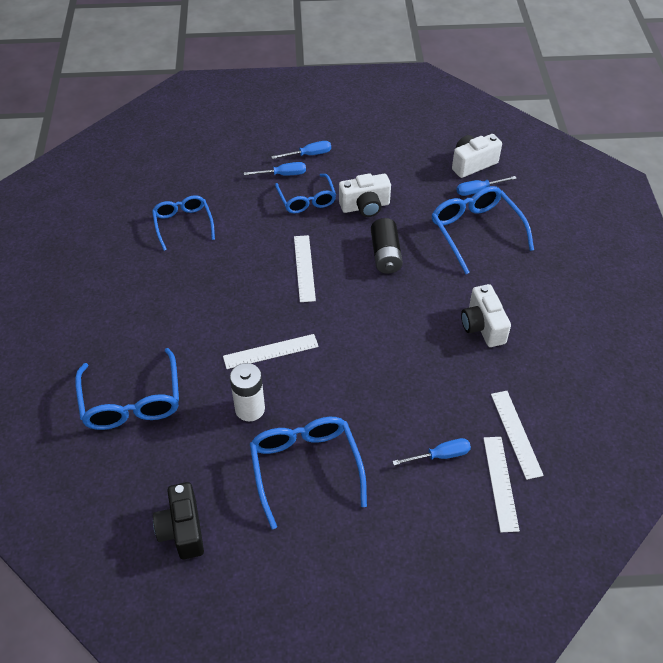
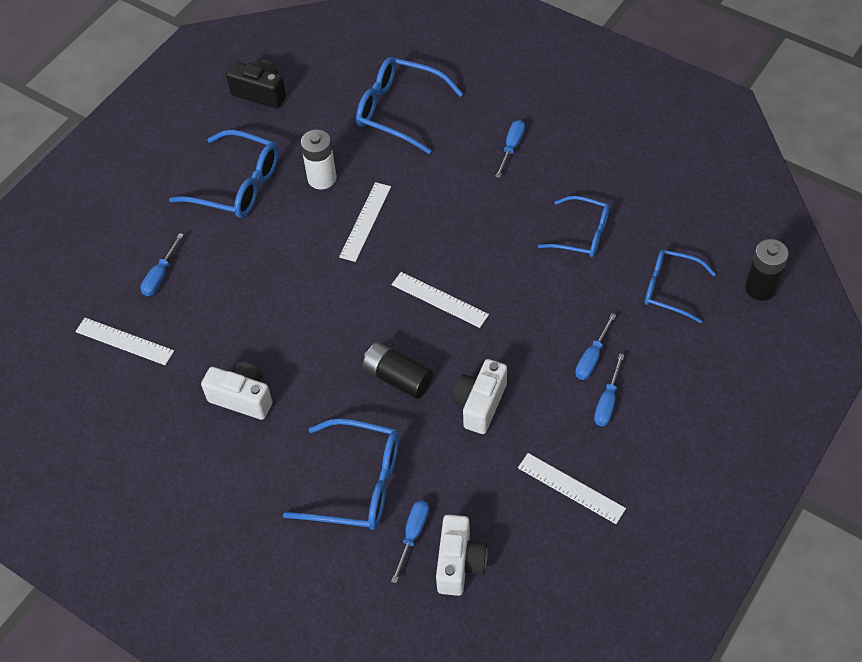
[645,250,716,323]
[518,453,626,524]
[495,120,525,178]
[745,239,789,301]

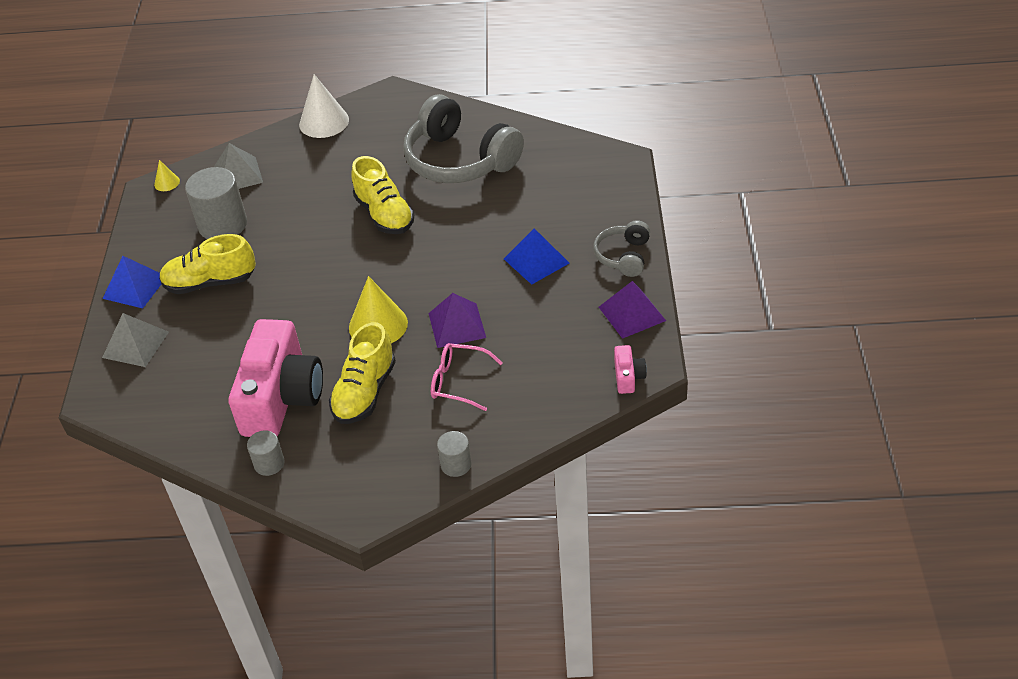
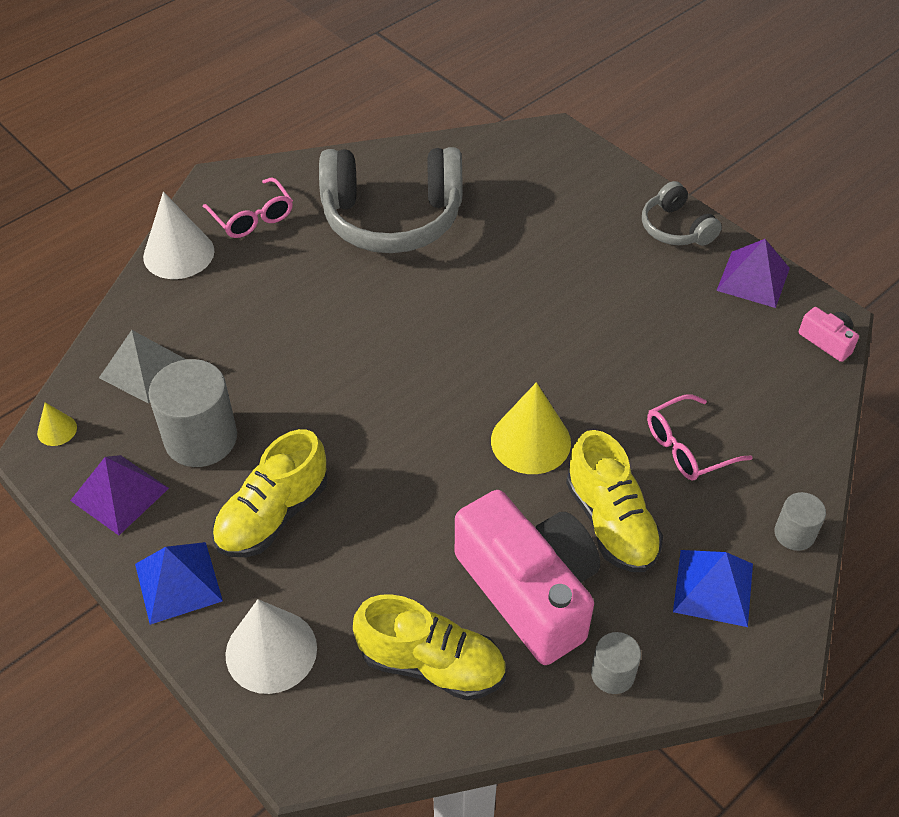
[353,594,506,700]
[673,550,753,627]
[70,455,169,535]
[225,599,317,694]
[203,177,293,238]

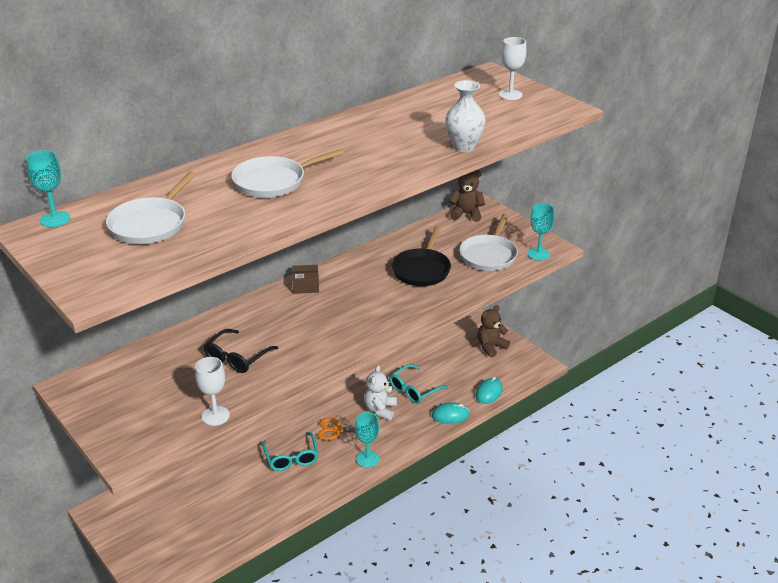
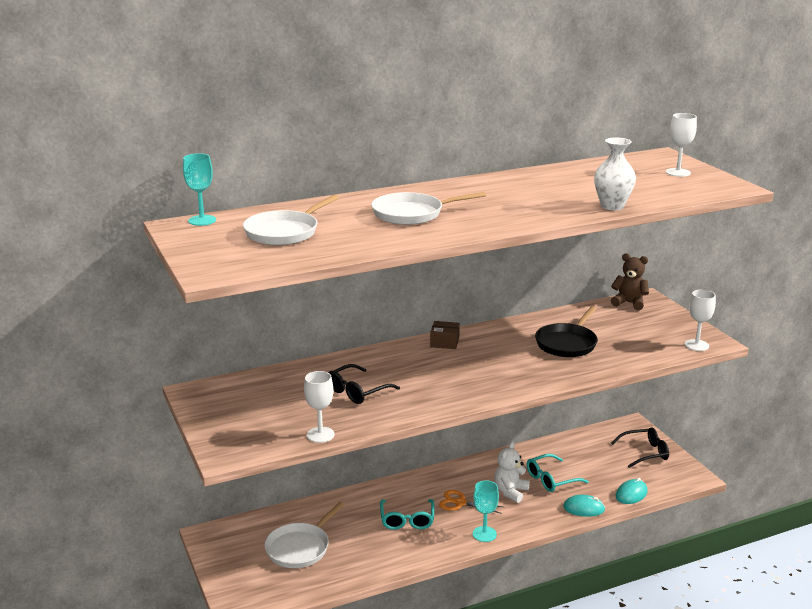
[685,290,716,351]
[265,502,345,568]
[611,427,669,468]

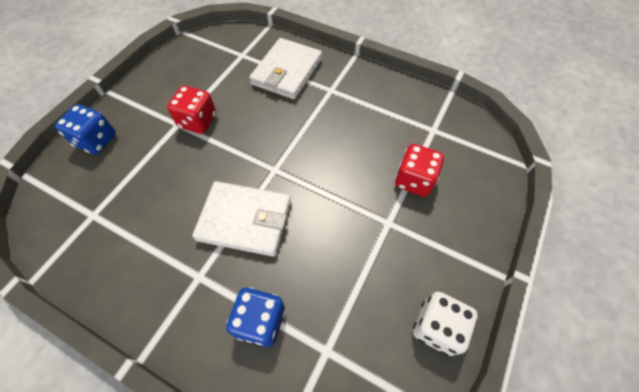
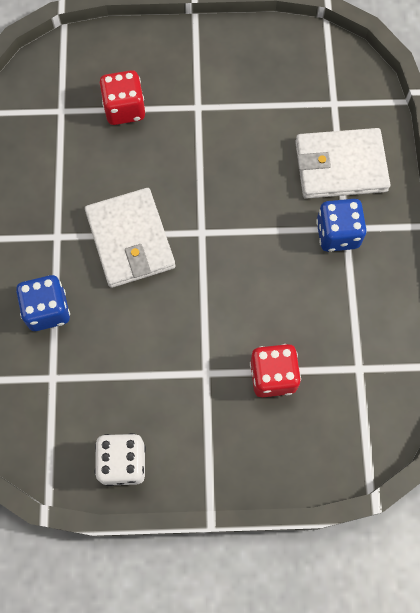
[100,70,146,125]
[316,199,367,252]

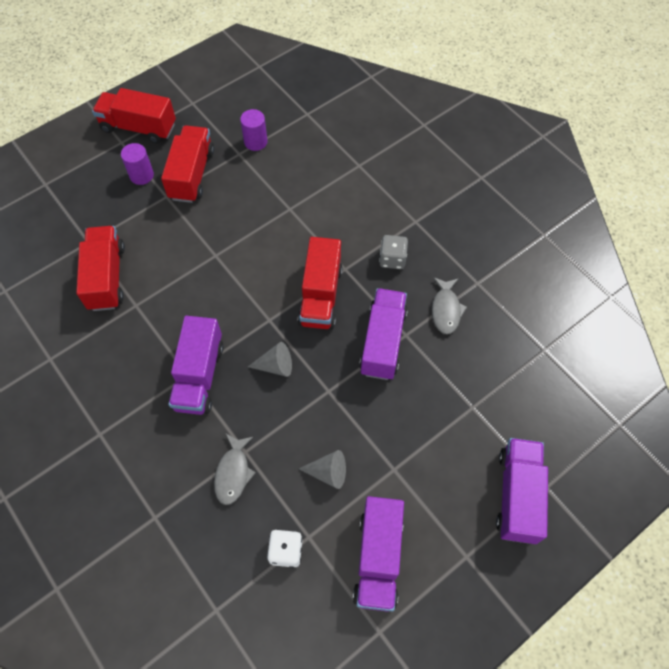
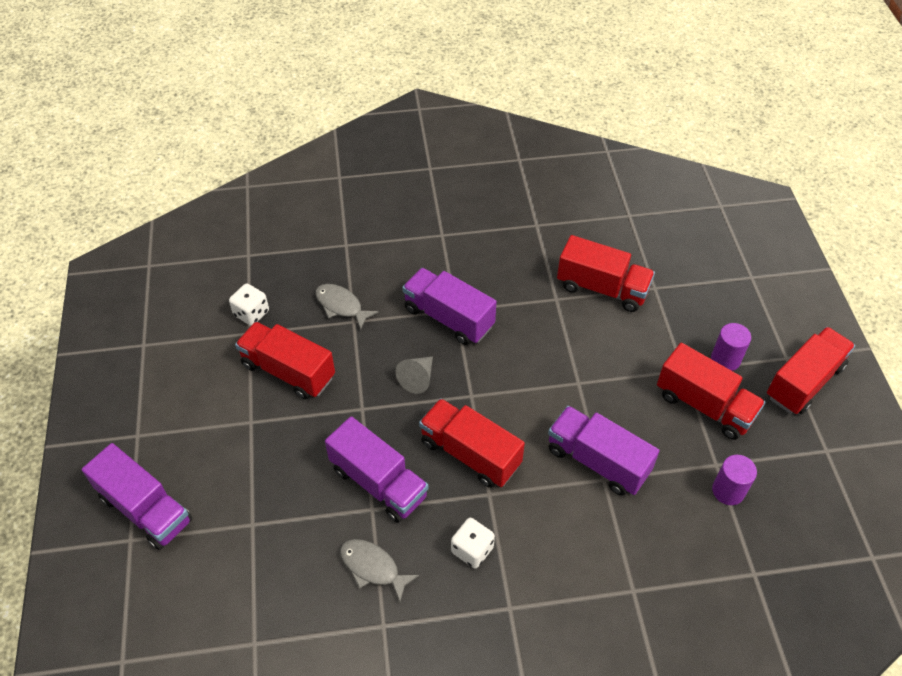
[451,518,495,569]
[235,322,335,399]
[548,406,659,496]

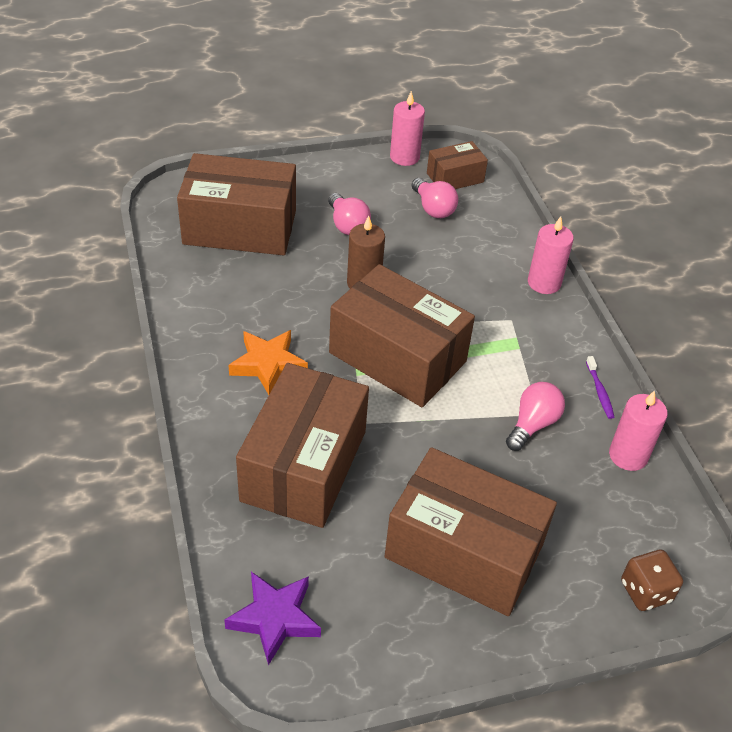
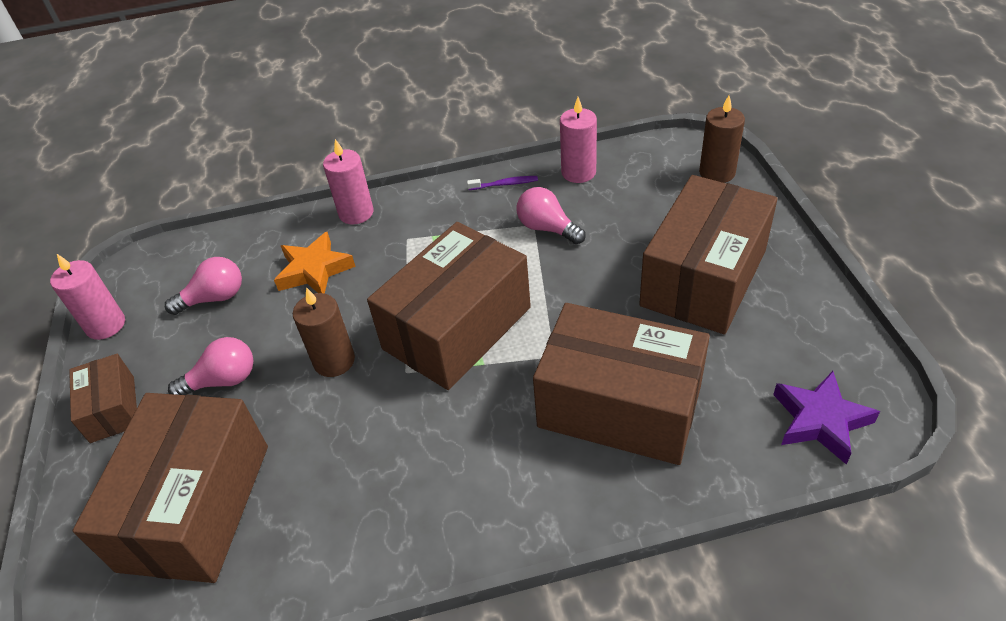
[69,354,137,443]
[274,232,356,294]
[699,95,745,183]

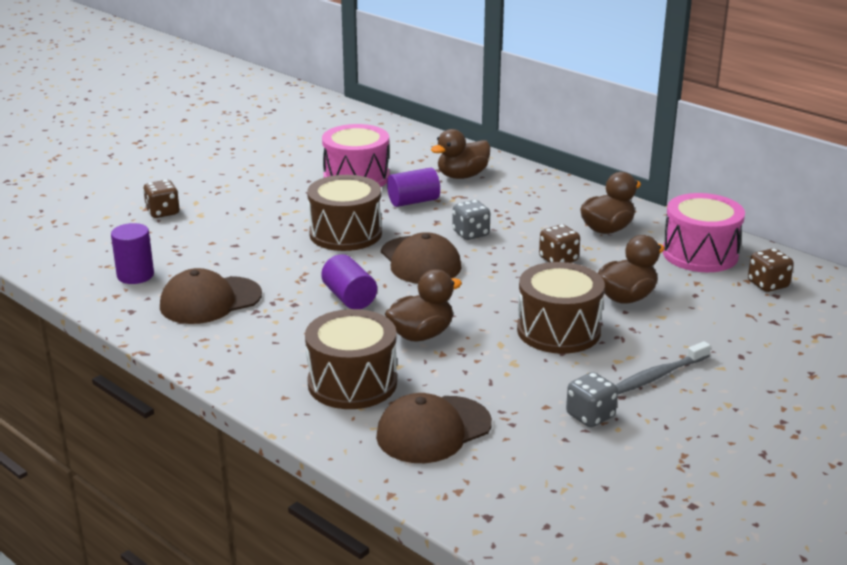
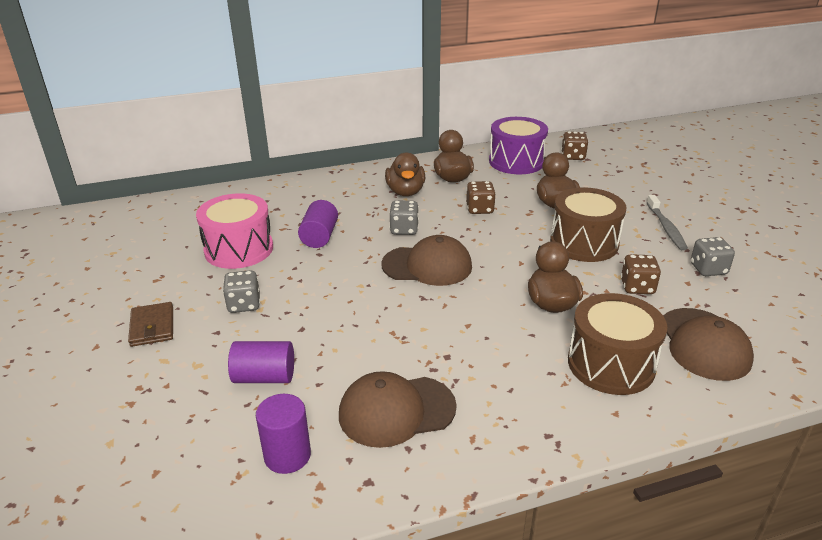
[385,152,425,196]
[307,175,382,251] (first image)
[621,254,661,294]
[489,117,548,174]
[228,341,294,383]
[339,371,457,448]
[223,270,260,313]
[128,302,173,347]

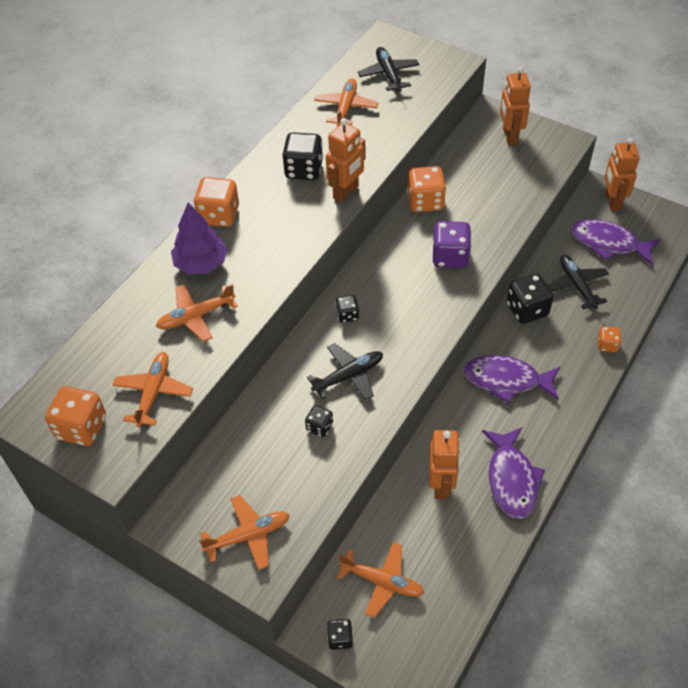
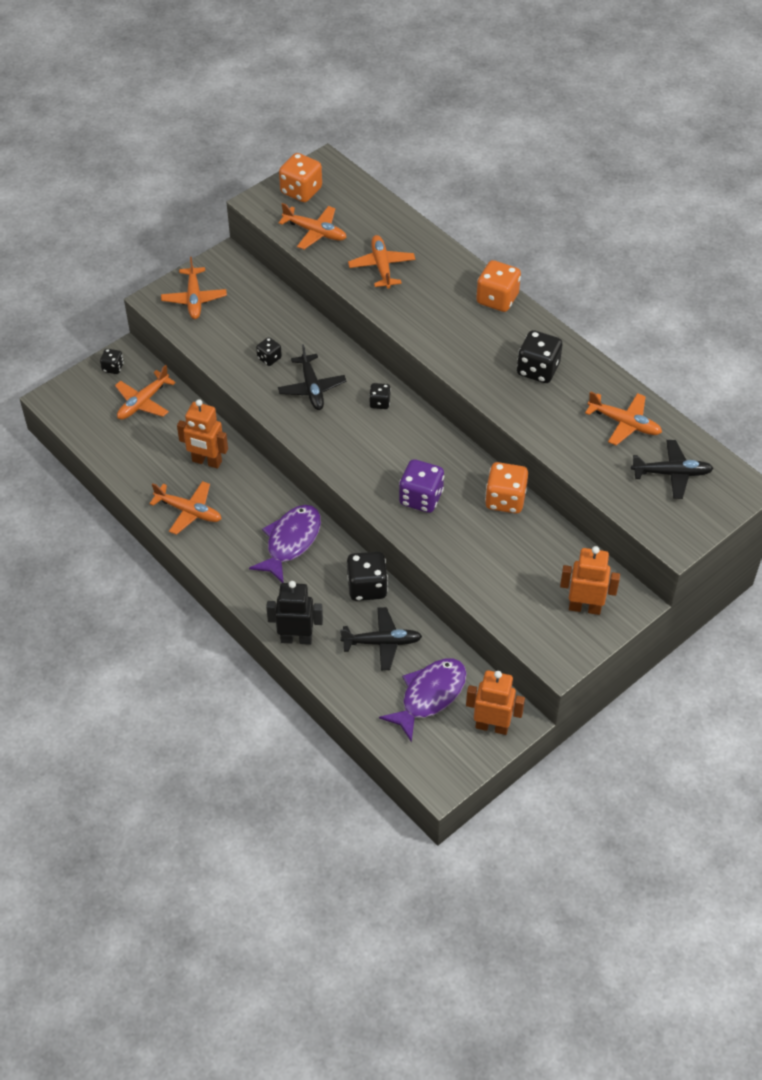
[326,118,365,202] (first image)
[171,203,227,275] (first image)
[266,581,323,645]
[149,481,221,535]

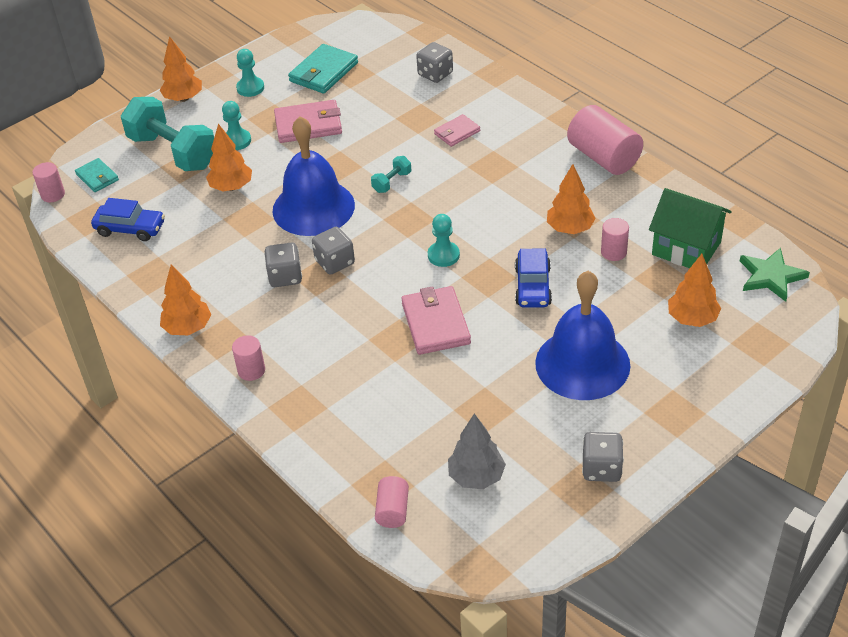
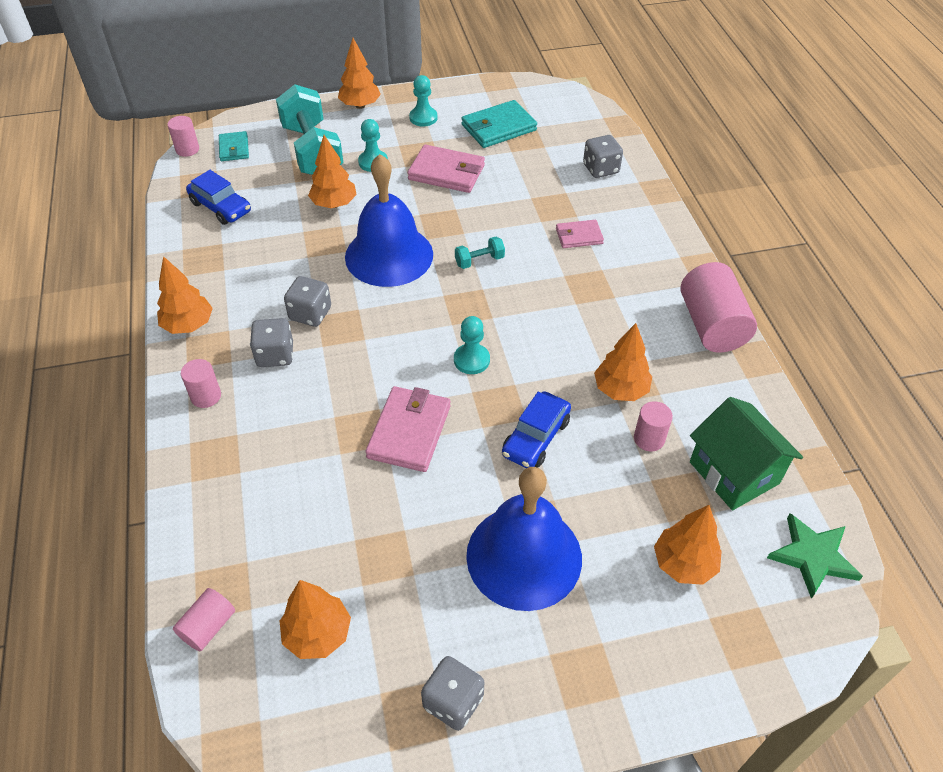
[250,318,293,367]
[280,580,351,659]

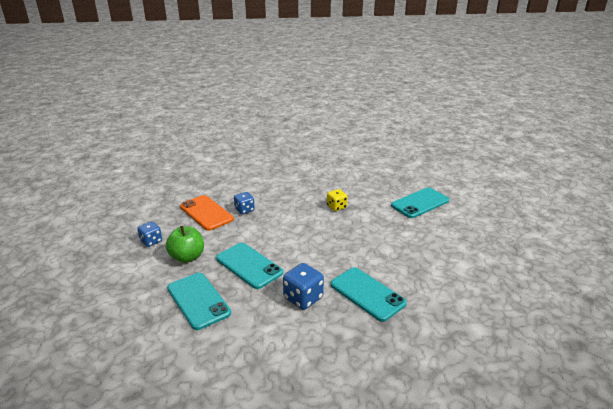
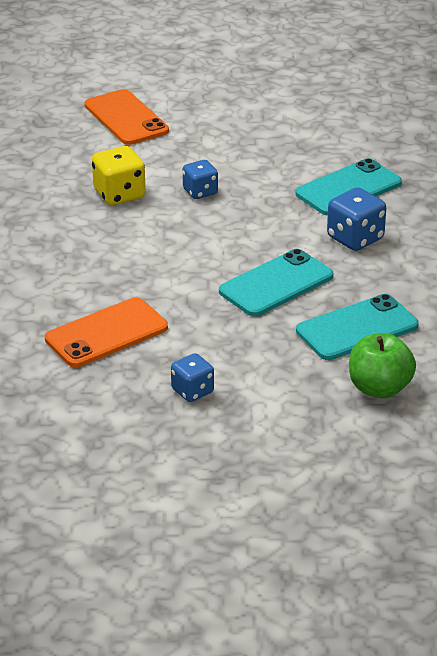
[85,89,169,145]
[92,146,146,205]
[183,160,218,199]
[349,333,416,398]

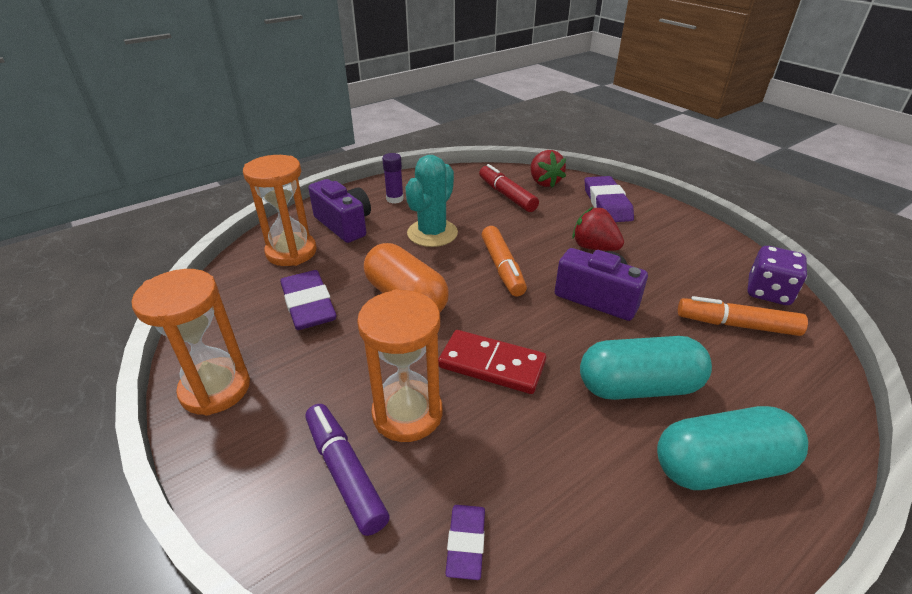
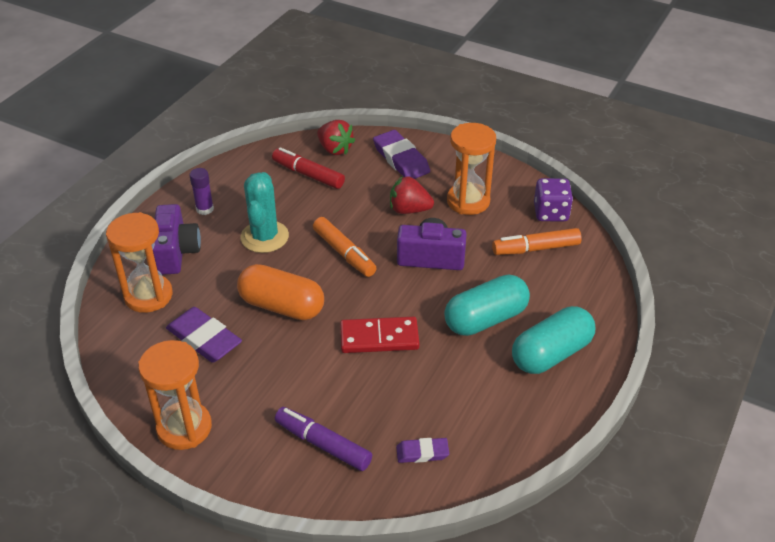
[153,204,201,275]
[447,123,496,215]
[396,438,449,463]

